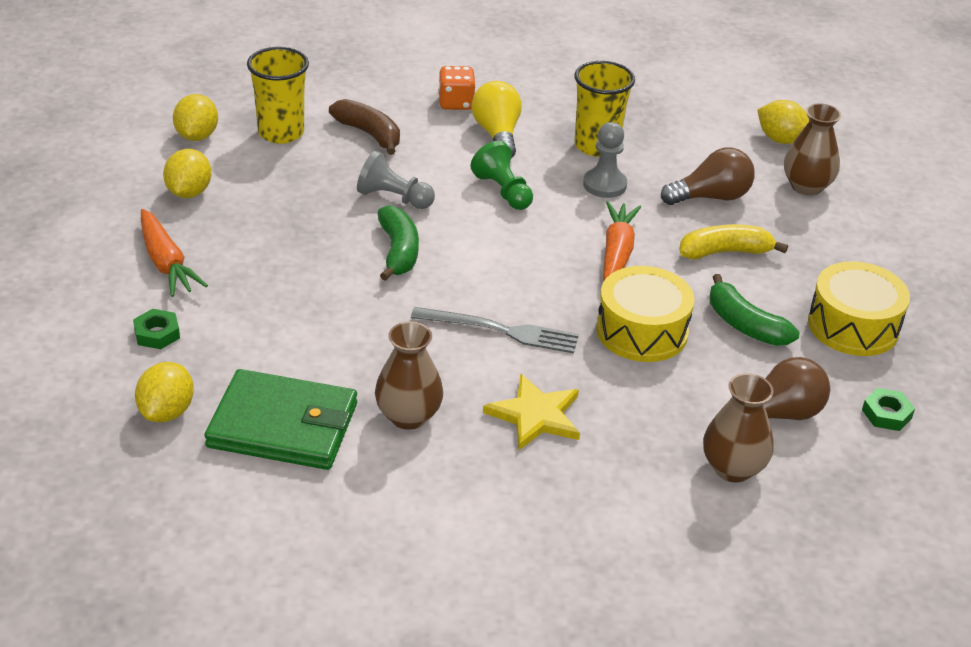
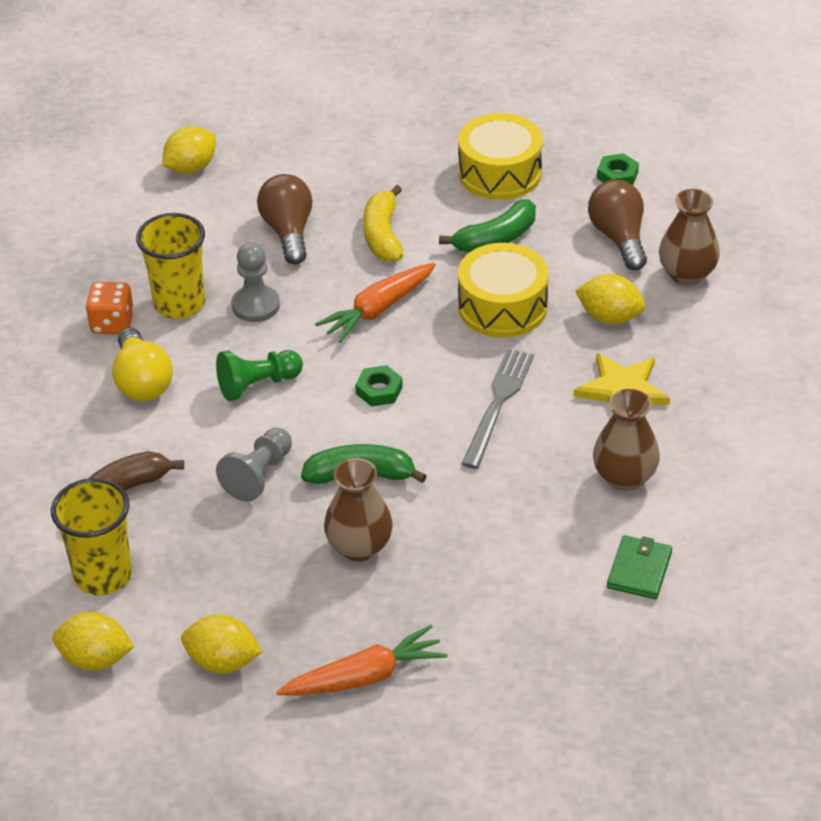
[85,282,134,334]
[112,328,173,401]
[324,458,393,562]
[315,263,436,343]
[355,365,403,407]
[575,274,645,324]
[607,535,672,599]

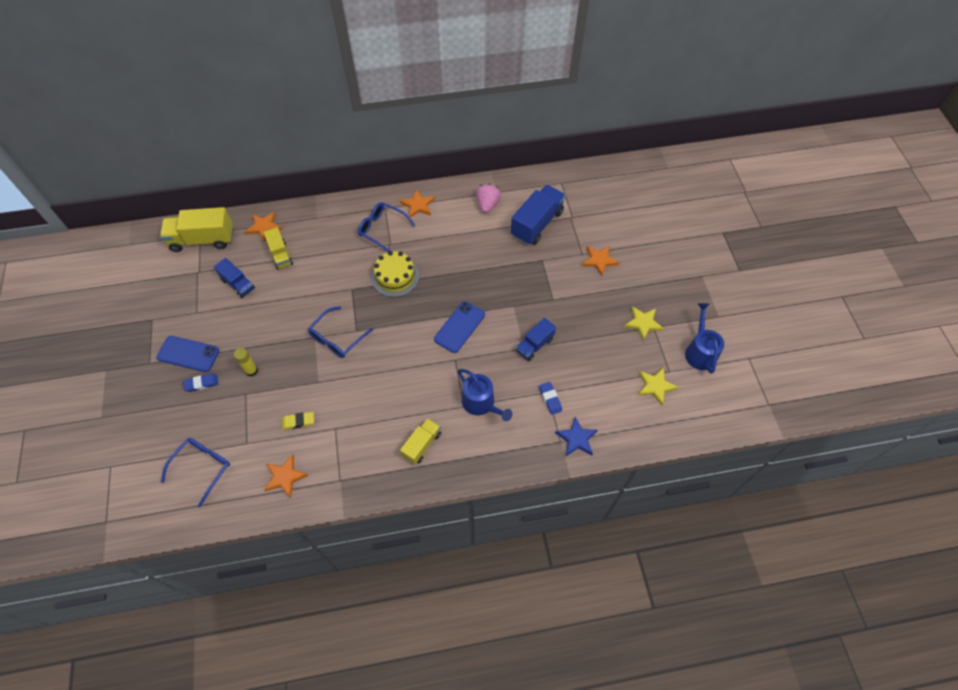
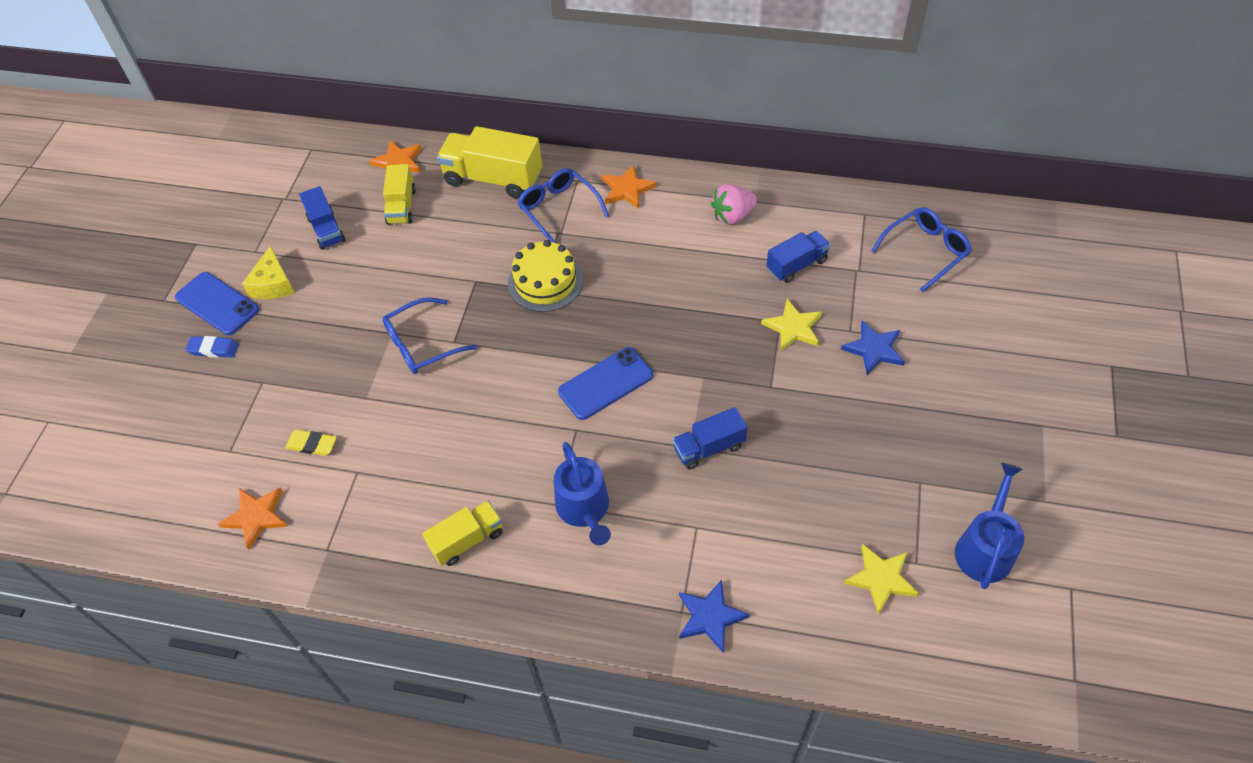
[711,184,757,225]
[766,231,831,283]
[437,126,542,199]
[841,320,905,375]
[761,299,822,351]
[234,348,258,377] (first image)
[539,382,562,415] (first image)
[871,207,972,292]
[242,246,294,299]

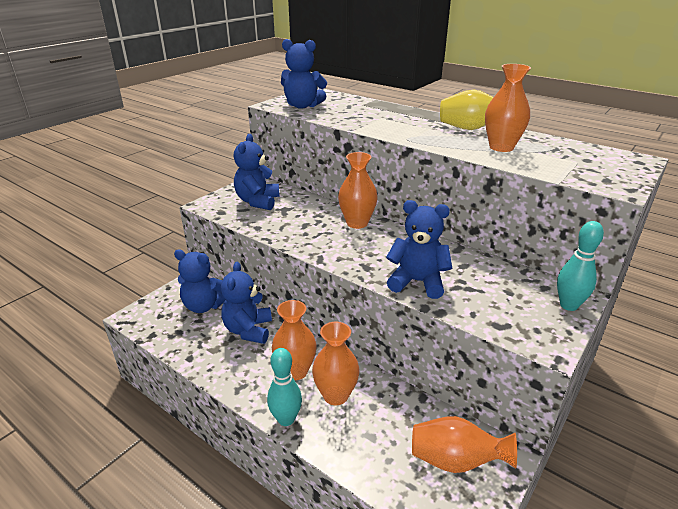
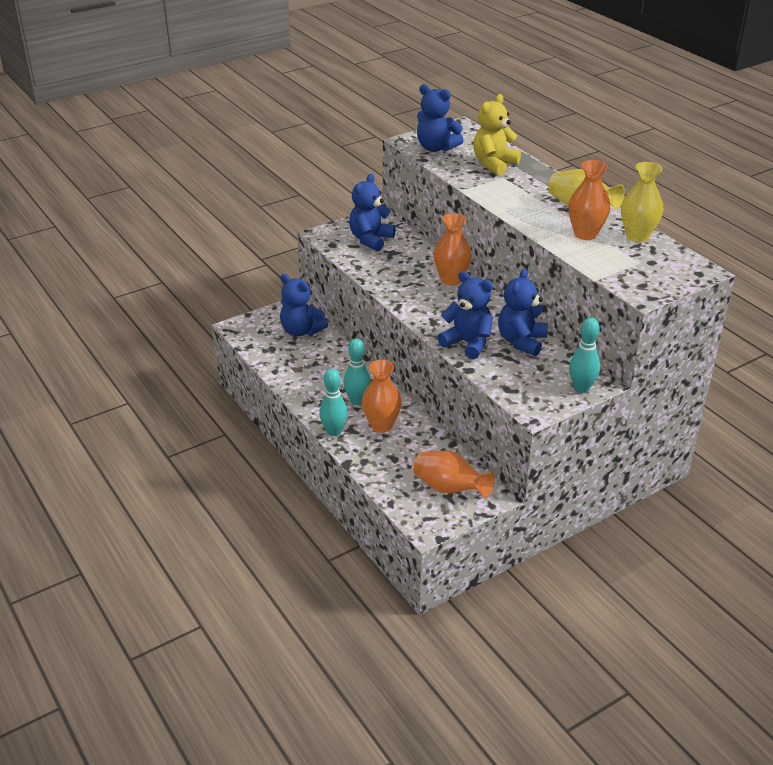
[498,268,548,356]
[344,339,371,405]
[473,94,521,175]
[621,162,663,242]

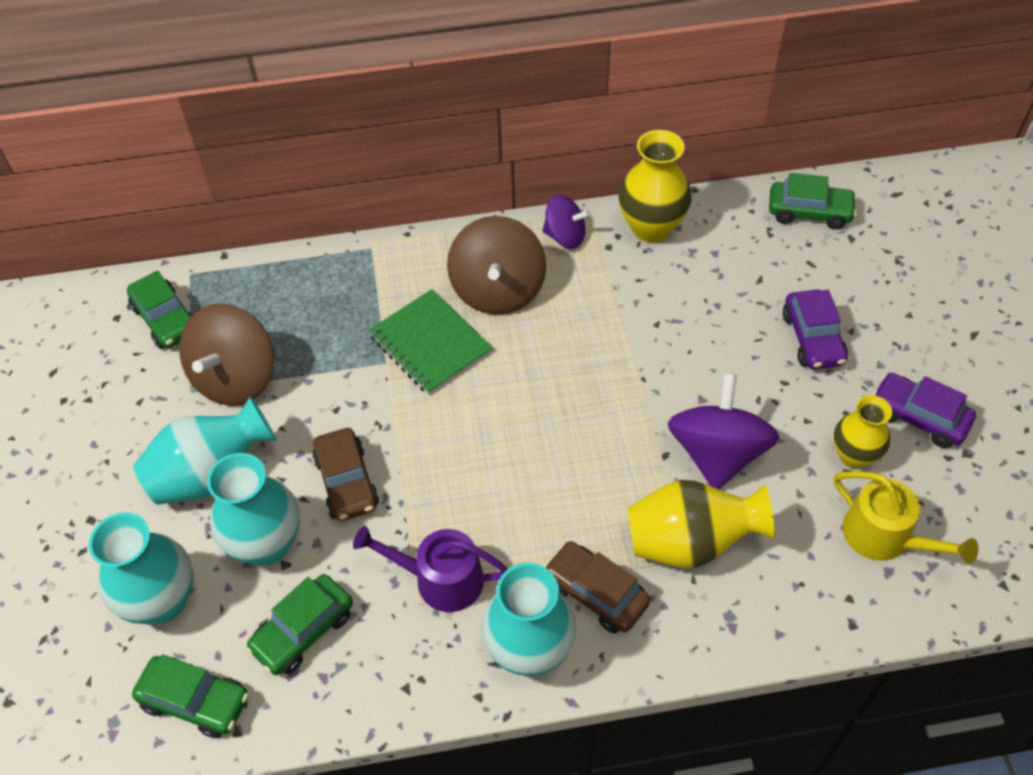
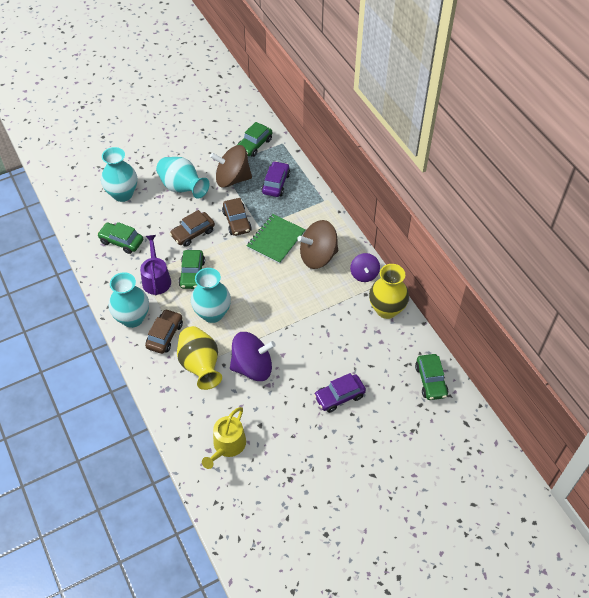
[261,161,290,197]
[833,395,892,468] (first image)
[191,268,231,323]
[179,250,205,289]
[222,198,252,236]

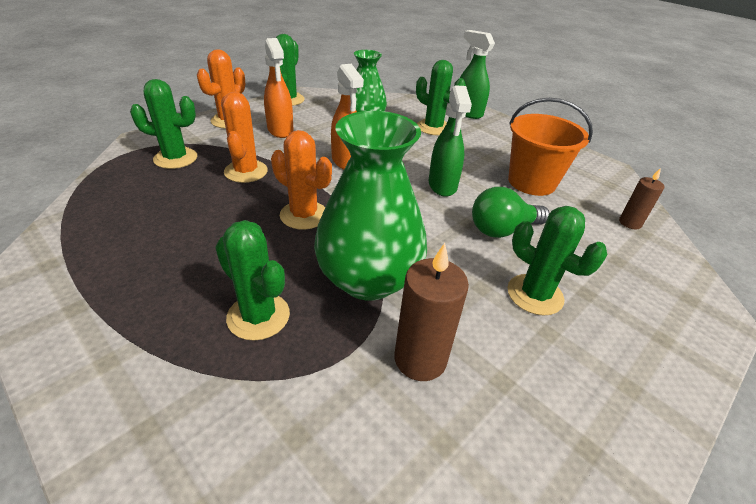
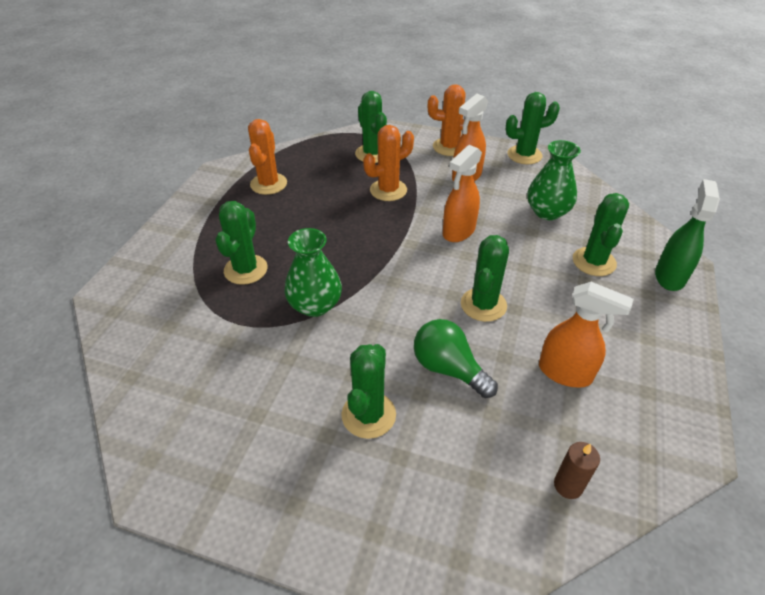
[461,235,509,322]
[539,282,634,388]
[284,228,342,317]
[248,119,287,195]
[394,243,469,381] (first image)

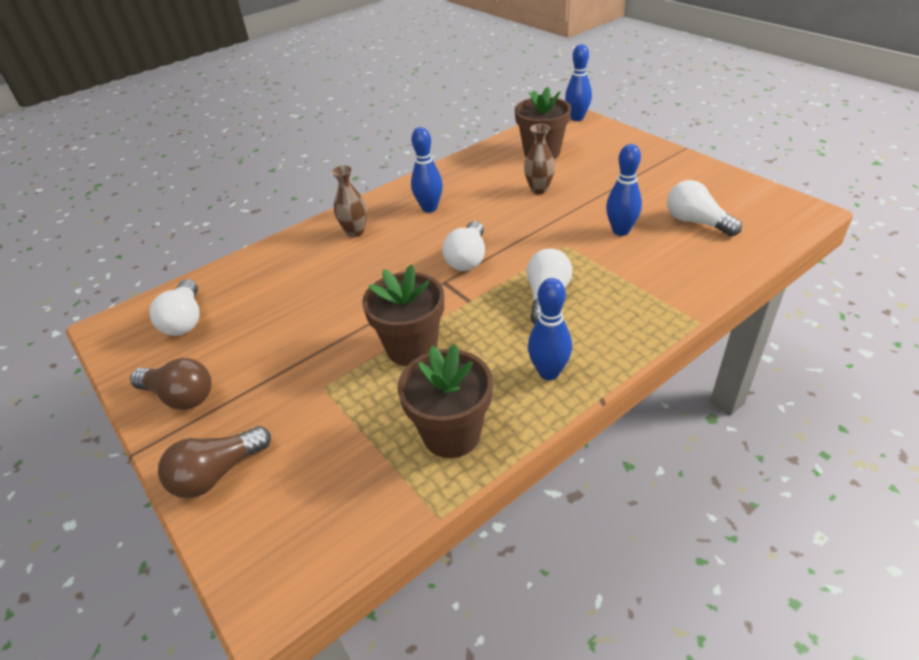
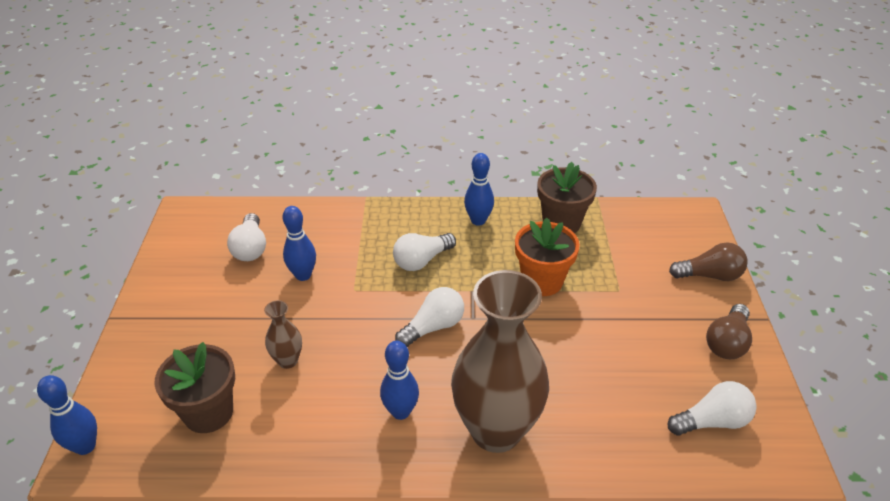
[451,270,549,453]
[515,217,580,296]
[668,381,757,435]
[706,304,752,359]

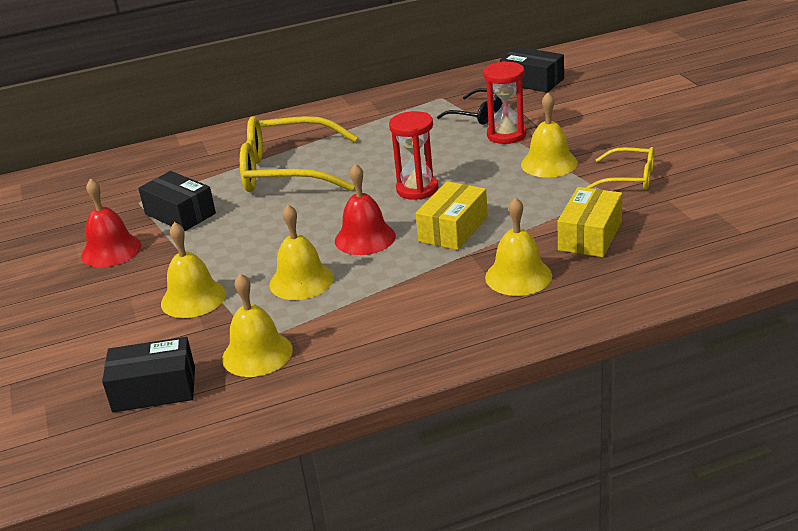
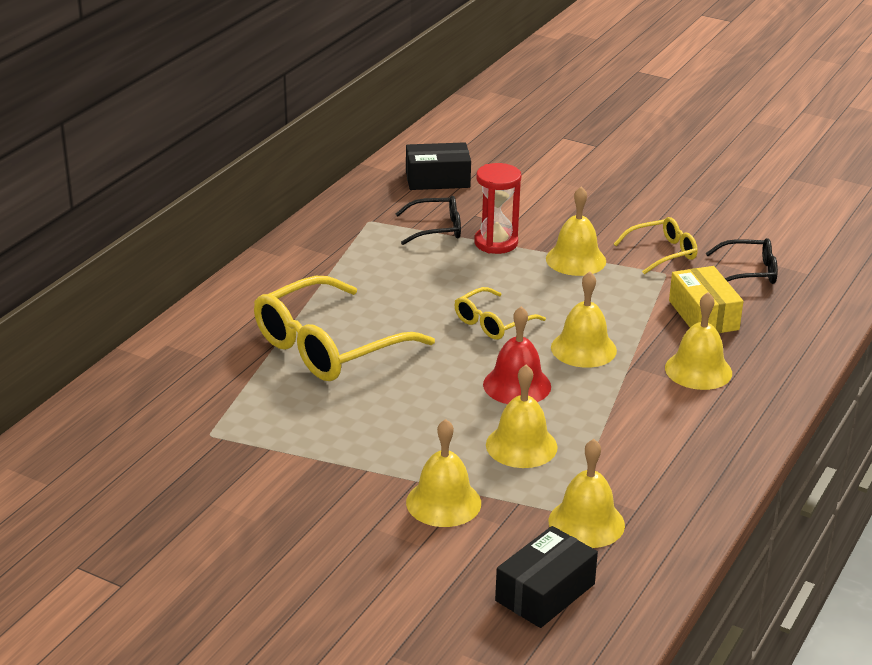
[455,287,546,340]
[138,171,216,232] (first image)
[81,178,142,267] (first image)
[551,271,617,368]
[706,238,778,284]

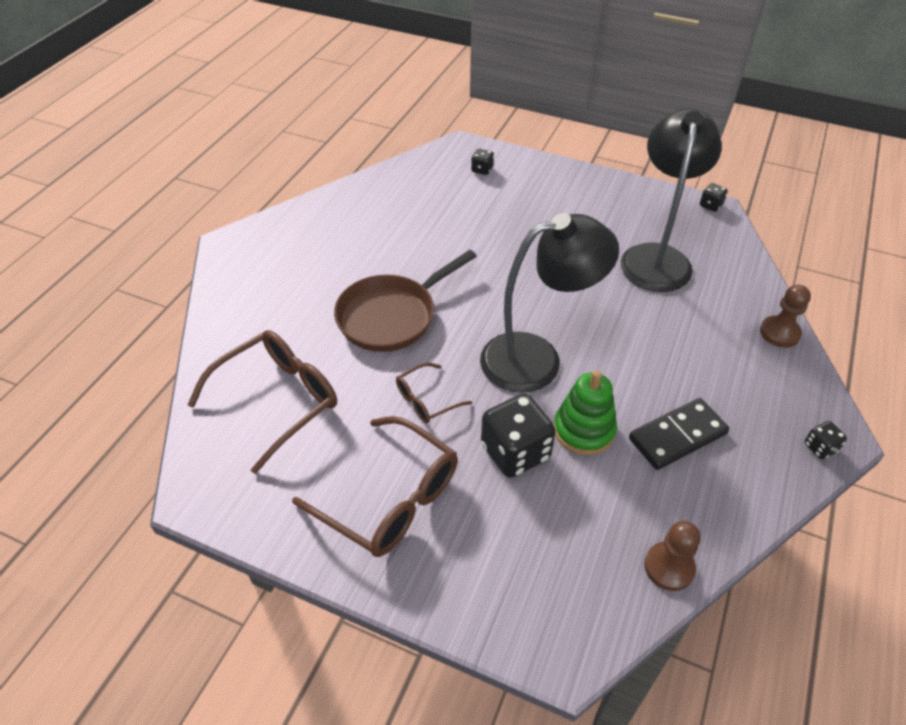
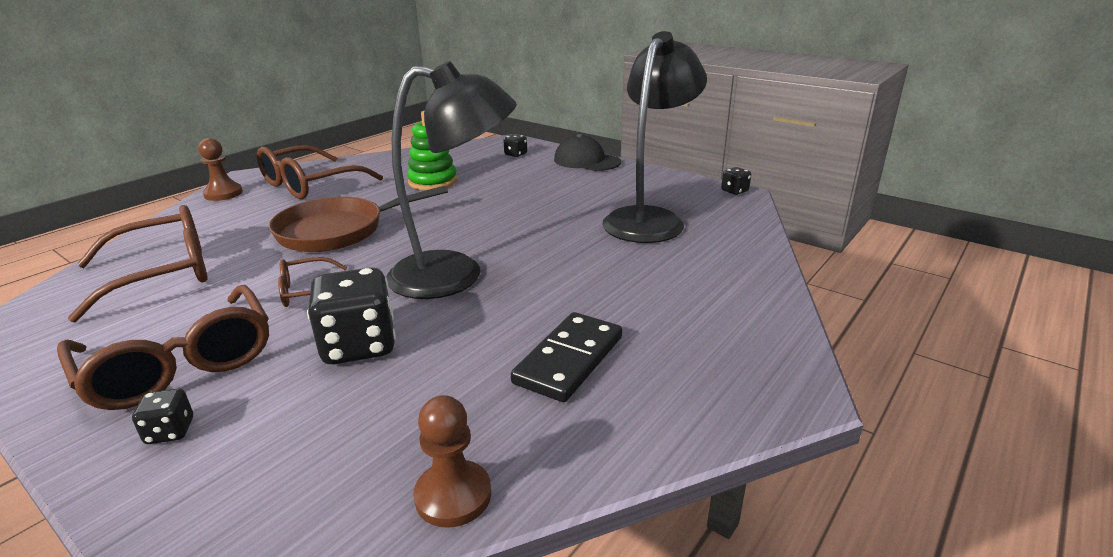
[198,138,243,201]
[407,111,457,190]
[511,312,622,402]
[132,389,193,444]
[554,134,621,171]
[257,145,383,199]

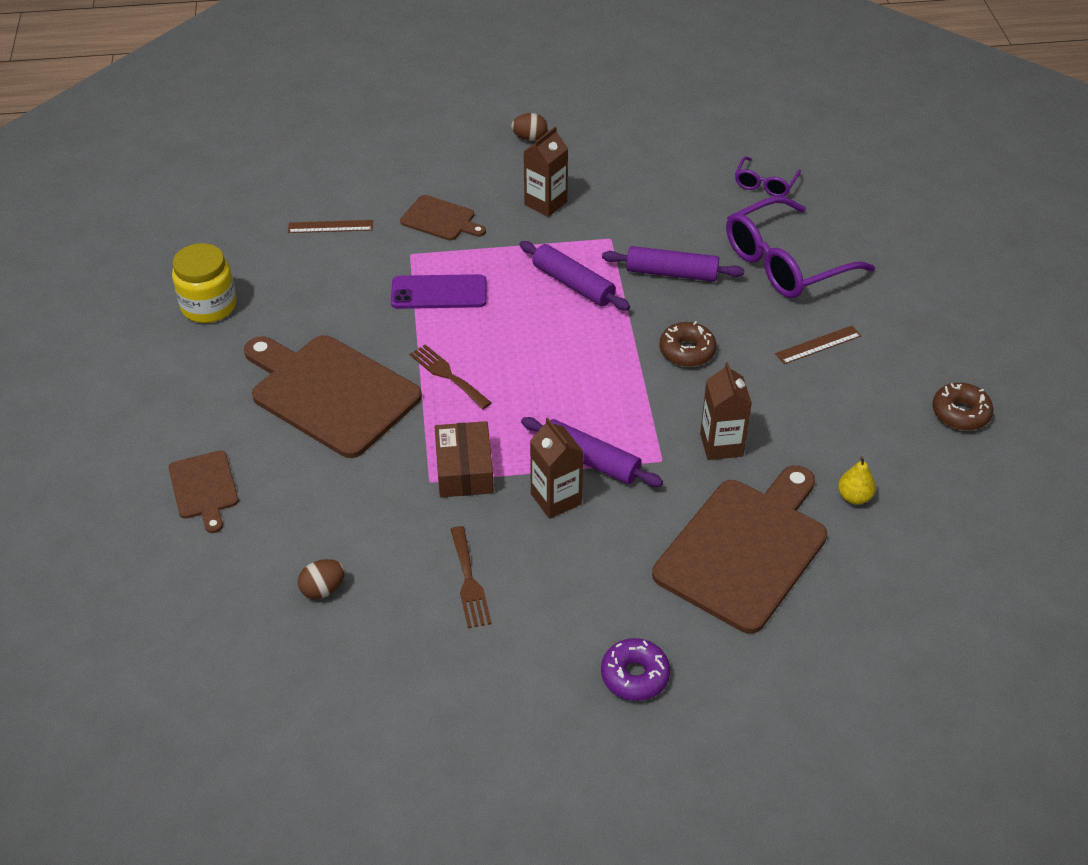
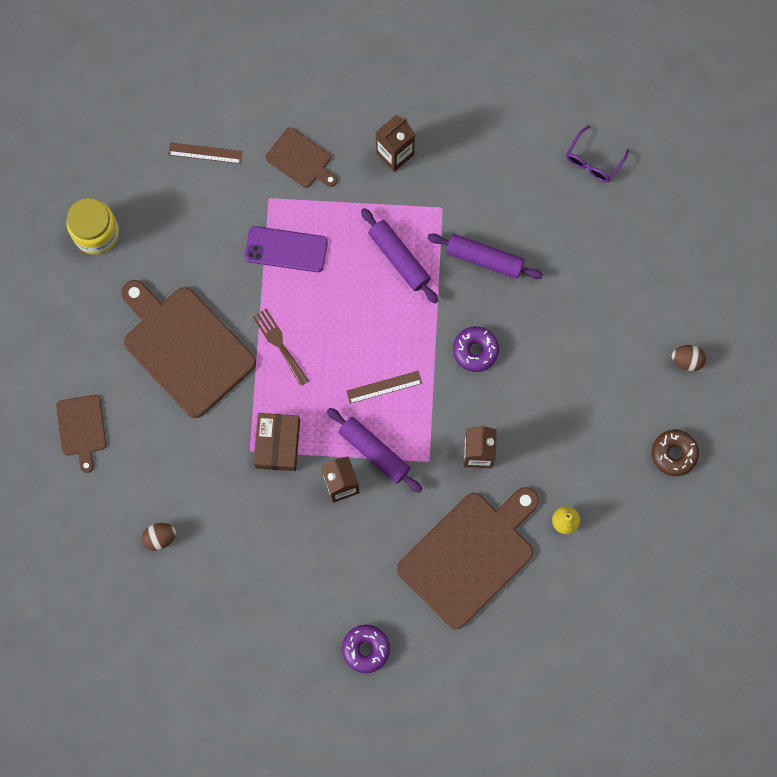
[672,345,706,371]
[726,196,875,298] (first image)
[453,326,499,372]
[346,371,422,404]
[450,526,491,628] (first image)

